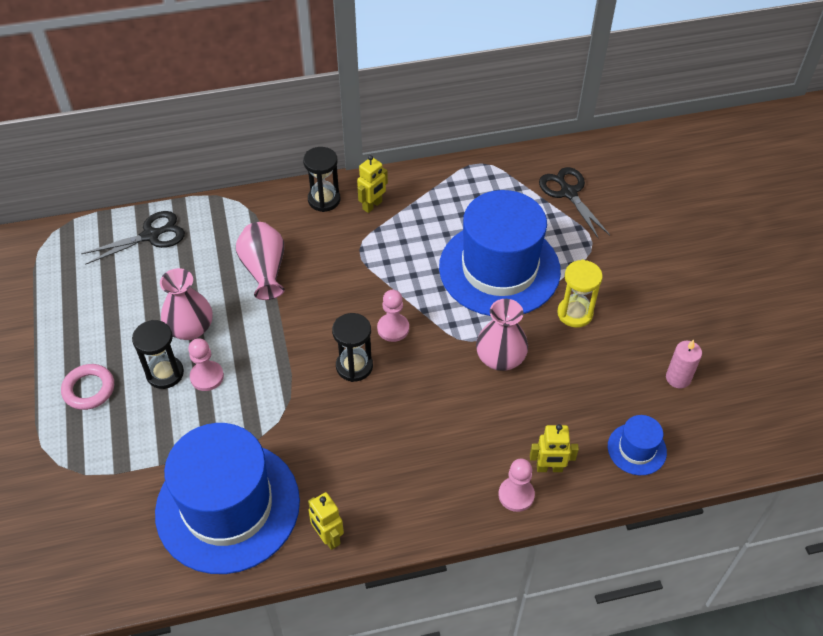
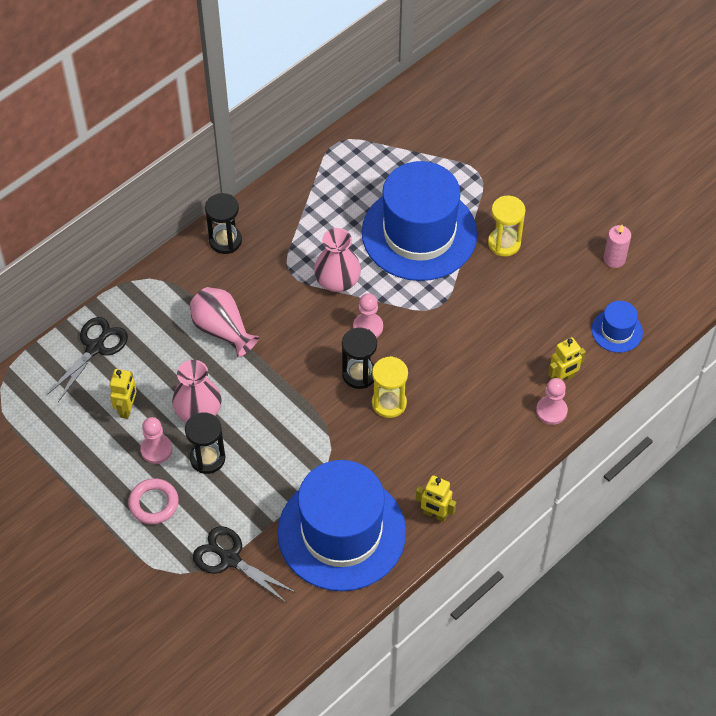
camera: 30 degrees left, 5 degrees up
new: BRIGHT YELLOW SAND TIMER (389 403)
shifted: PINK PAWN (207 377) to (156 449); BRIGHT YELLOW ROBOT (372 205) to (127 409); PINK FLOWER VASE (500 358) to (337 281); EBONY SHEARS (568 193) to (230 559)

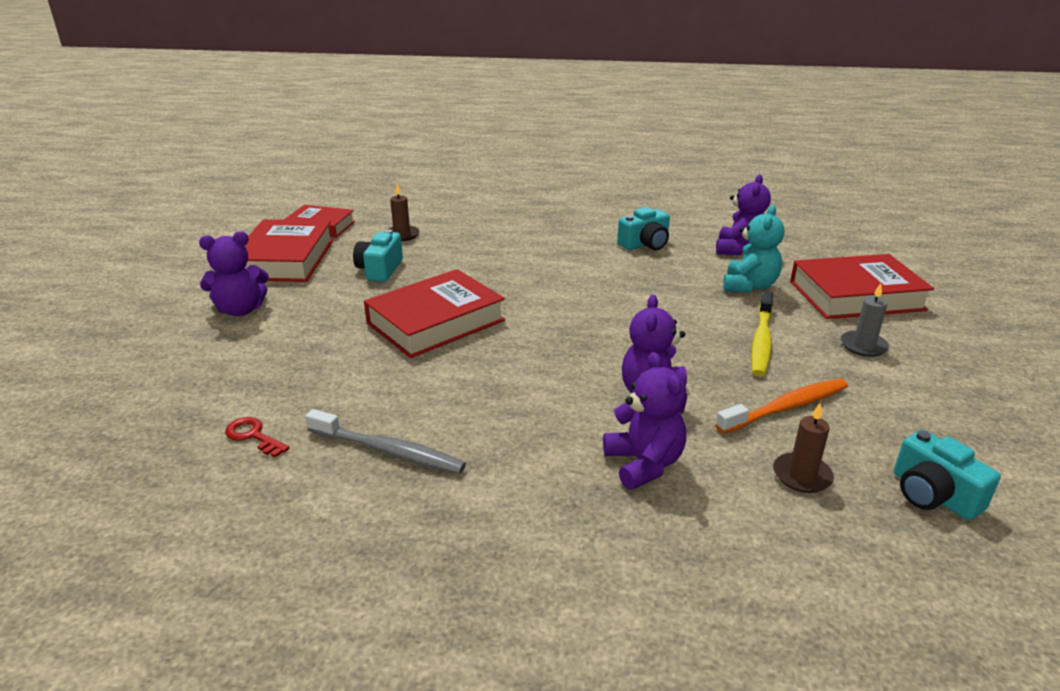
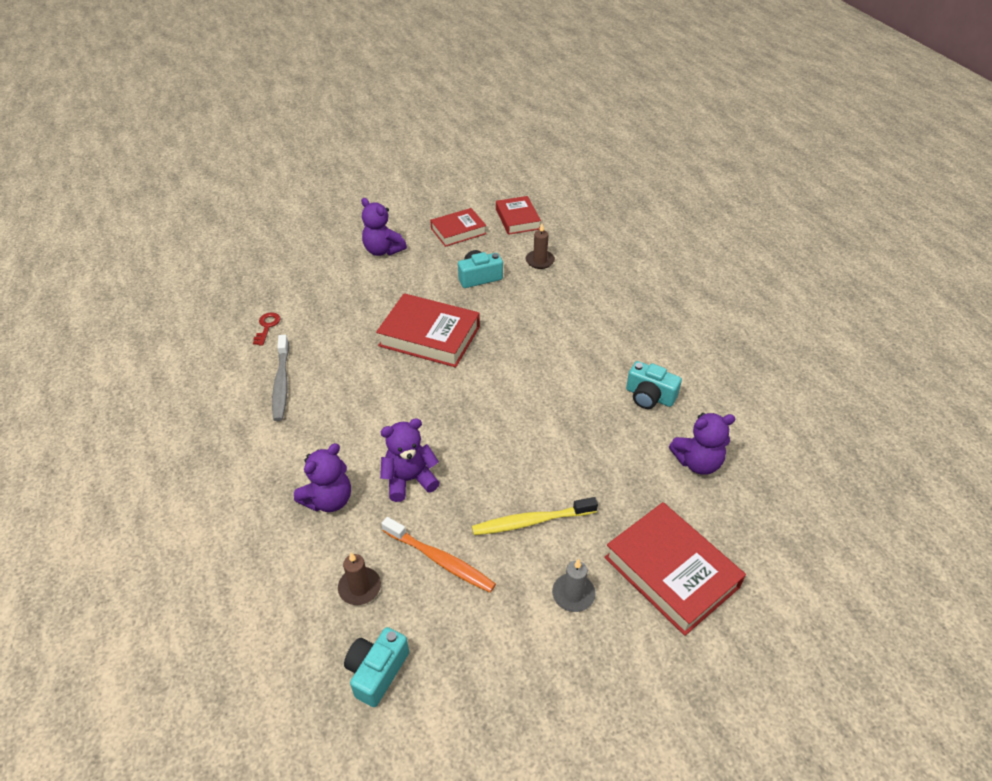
camera: 60 degrees right, 15 degrees up
gone: AQUA STUFFED BEAR (749 286)
scaled: RED HARDBACK (285 259) = (458 231) x0.63

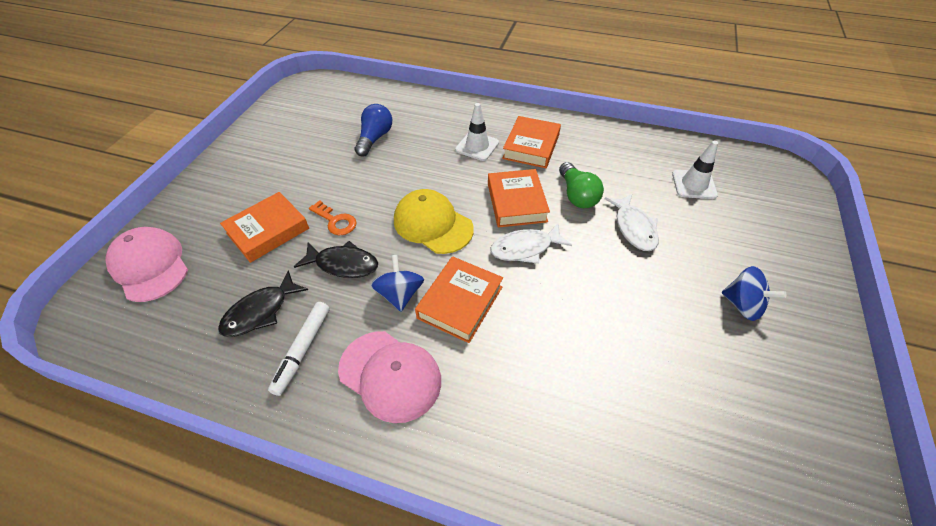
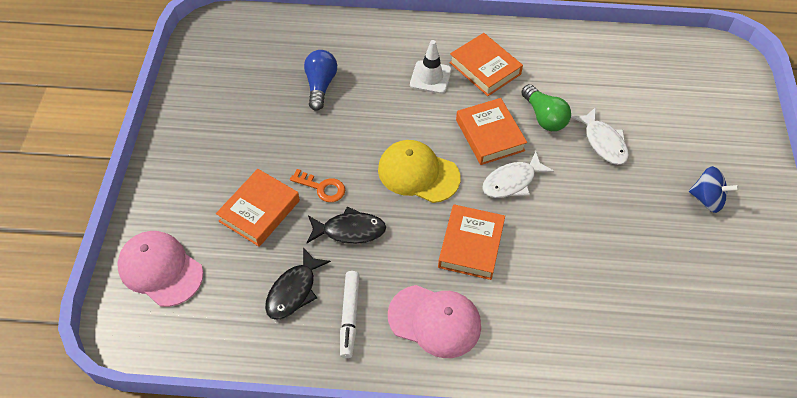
camera: 15 degrees left, 5 degrees up
gone: ROYAL BLUE SPINNING TOP (400 294); WHITE TRAFFIC CONE (694 184)
rotated: ORANGE-COLOURED HARDBACK (531 146) = (485 68) 45 degrees counterclockwise

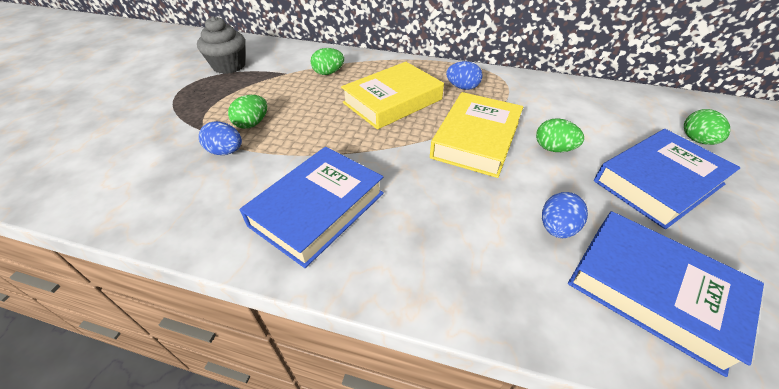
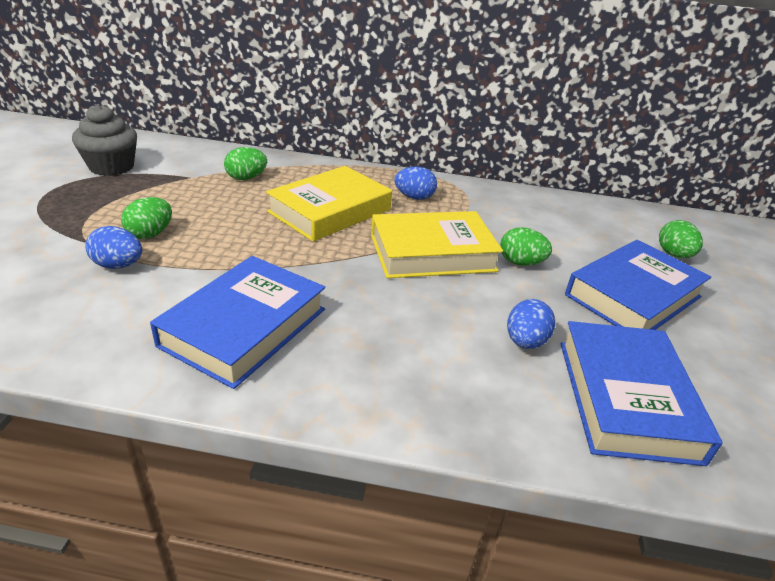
camera: 10 degrees left, 10 degrees down
rotated: BRIGHT YELLOW HARDBACK (476 139) = (432 253) 60 degrees clockwise; ROYAL BLUE HARDBACK (653 291) = (626 398) 60 degrees clockwise

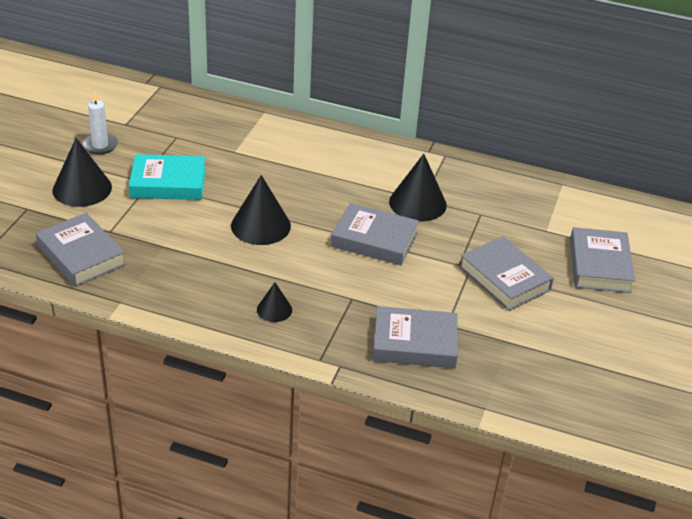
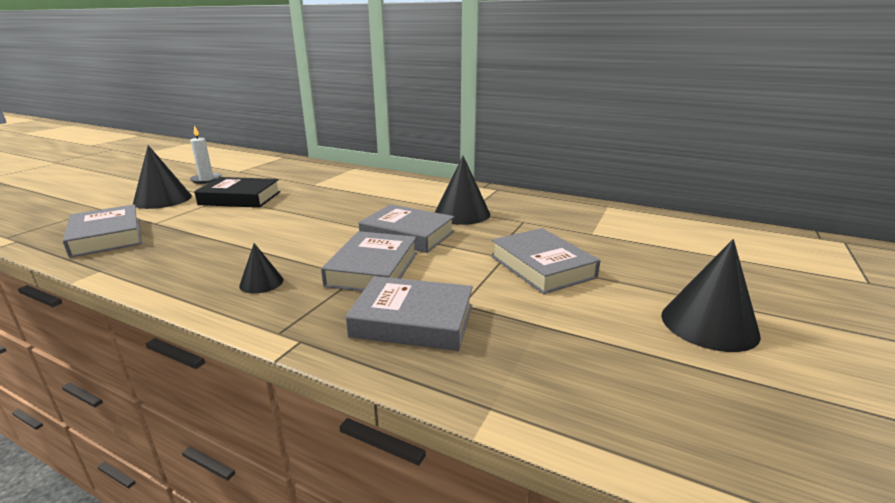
camera: 10 degrees right, 15 degrees down
shifted: EBONY CONE SHAPE (260 225) to (709 324); GRAY HARDBACK (599 265) to (373 269)
repainted: AQUA HARDBACK (168 183) to EBONY HARDBACK (240 198)

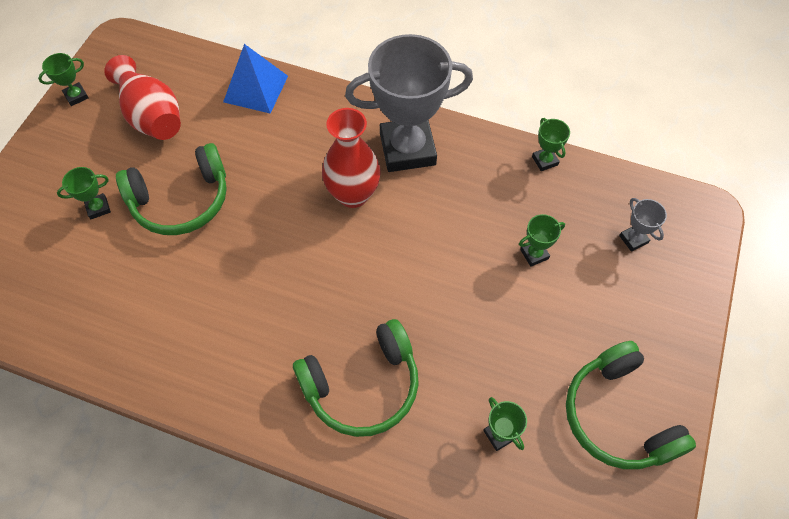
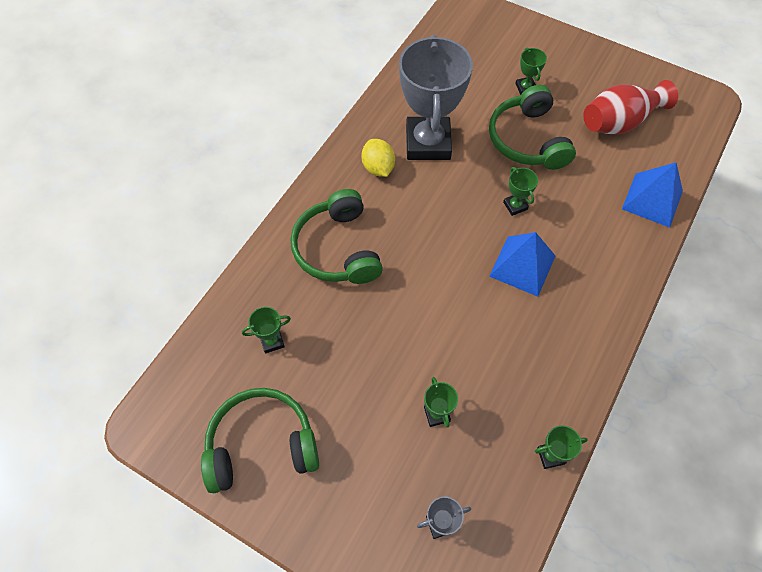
camera: 100 degrees right, 0 degrees up
new: BRIGHT YELLOW TOY LEMON (378 168)
shifted: EMERALD AWARD CUP (76 96) to (515 206); GRAY AWARD CUP (407 149) to (428 143)
swapped: RED FLOWER VASE (353 194) to ROYAL BLUE PYRAMID SHAPE (522 266)

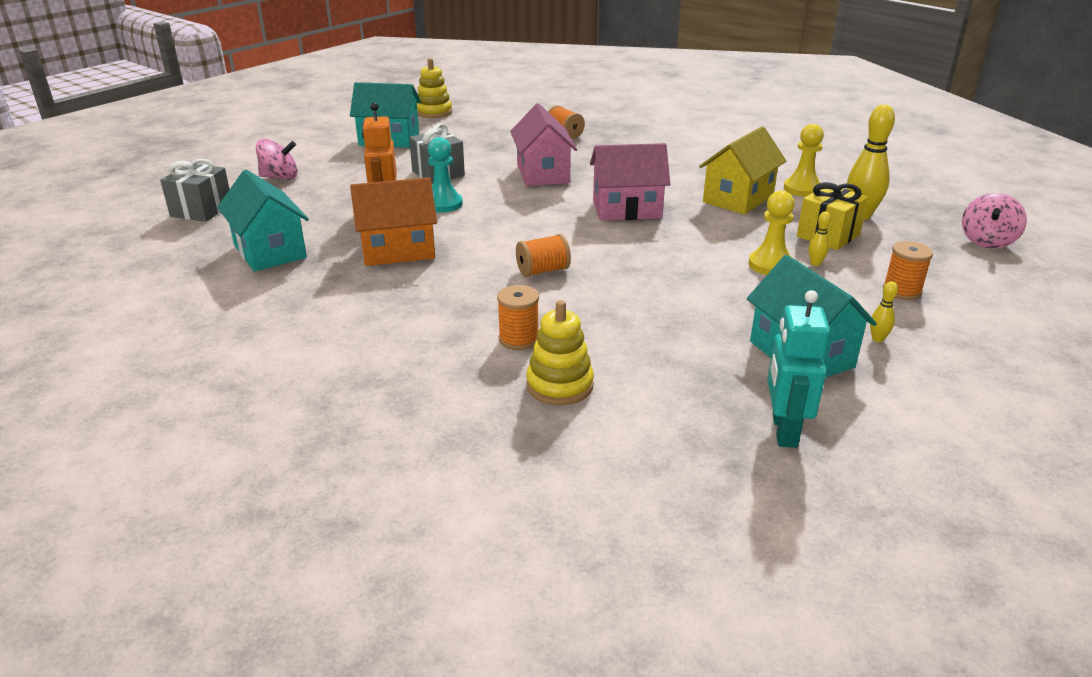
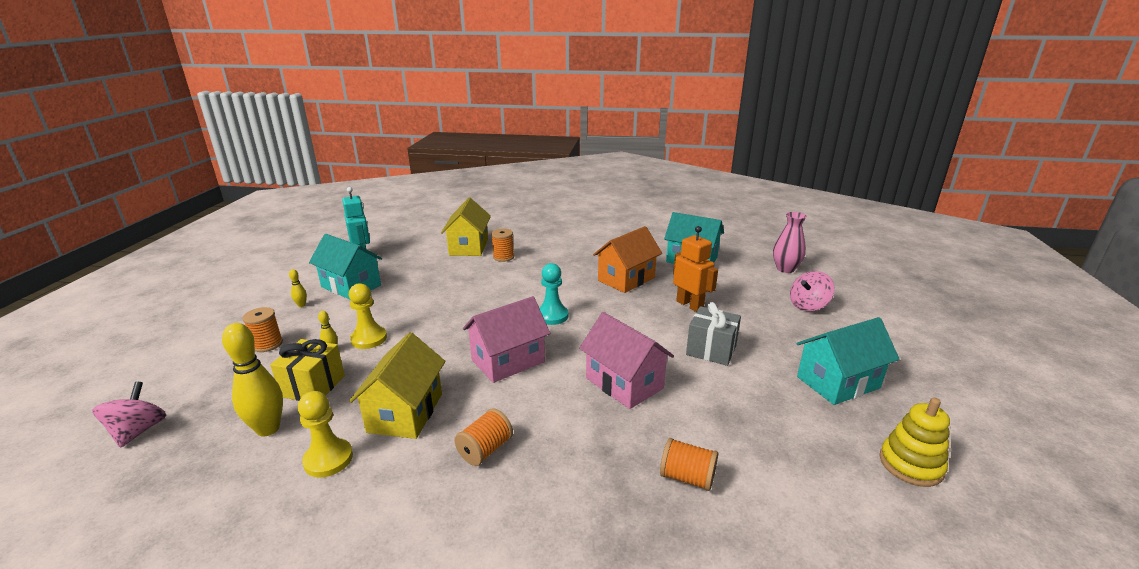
camera: 150 degrees right, 5 degrees down
shifted: AQUA PAWN (443 204) to (552 316); ORANGE-COLOURED BOBBIN (543 271) to (485 450)
swapped: GRAY WRAPPED GIFT (201 210) to PINK FLOWER VASE (785 269); BRIGHT YELLOW STACKING TOY (559 385) to BRIGHT YELLOW COTTAGE (469 247)

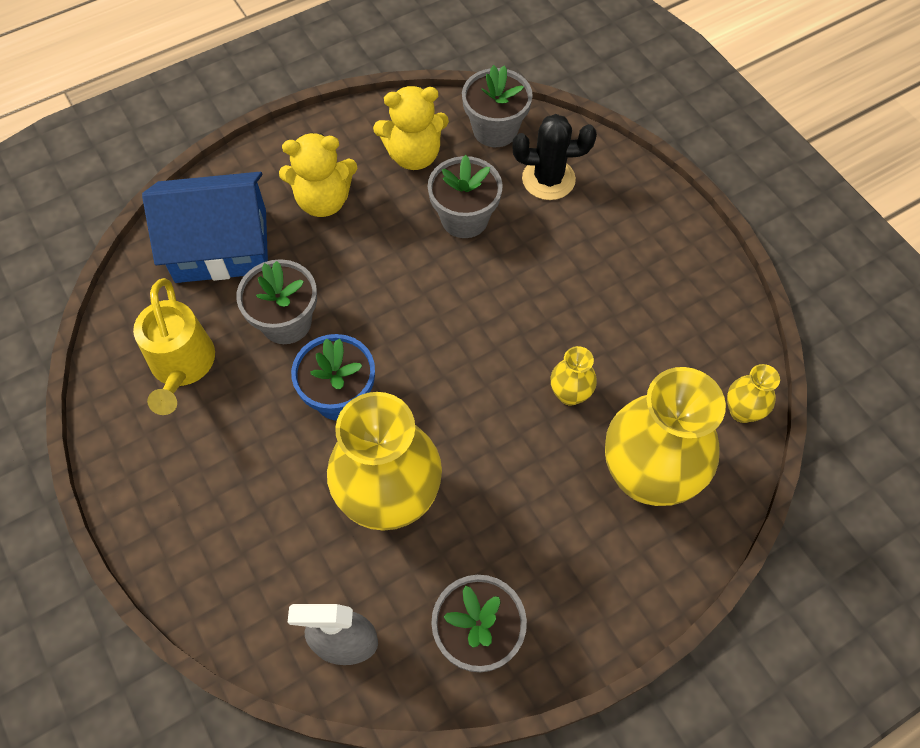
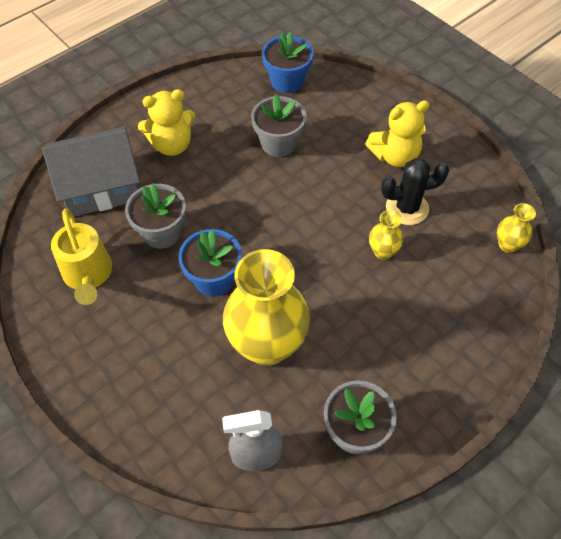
camera: 10 degrees left, 5 degrees down
gone: BRIGHT YELLOW FLOWER VASE (647 476)
shifted: BRIGHT YELLOW STUFFED BEAR (414 155) to (395 156); EBONY PRICKLY PLANT (548 179) to (407 208)
repainted: ROYAL BLUE COTTAGE (221 246) to GRAY COTTAGE (101 186); GRAY POTTED PLANT (495 130) to ROYAL BLUE POTTED PLANT (287 81)

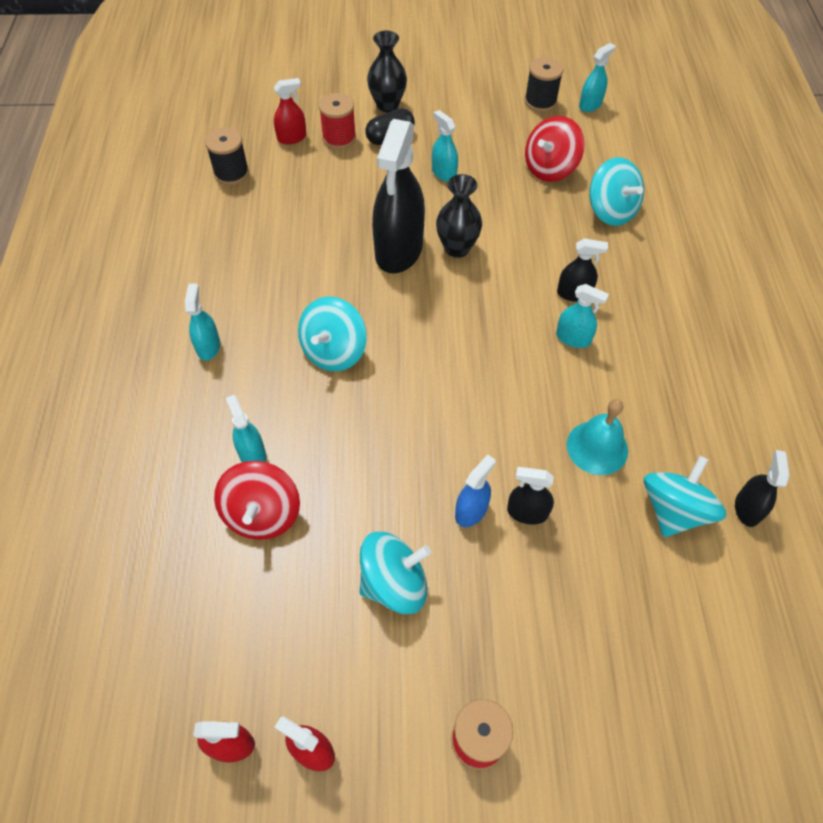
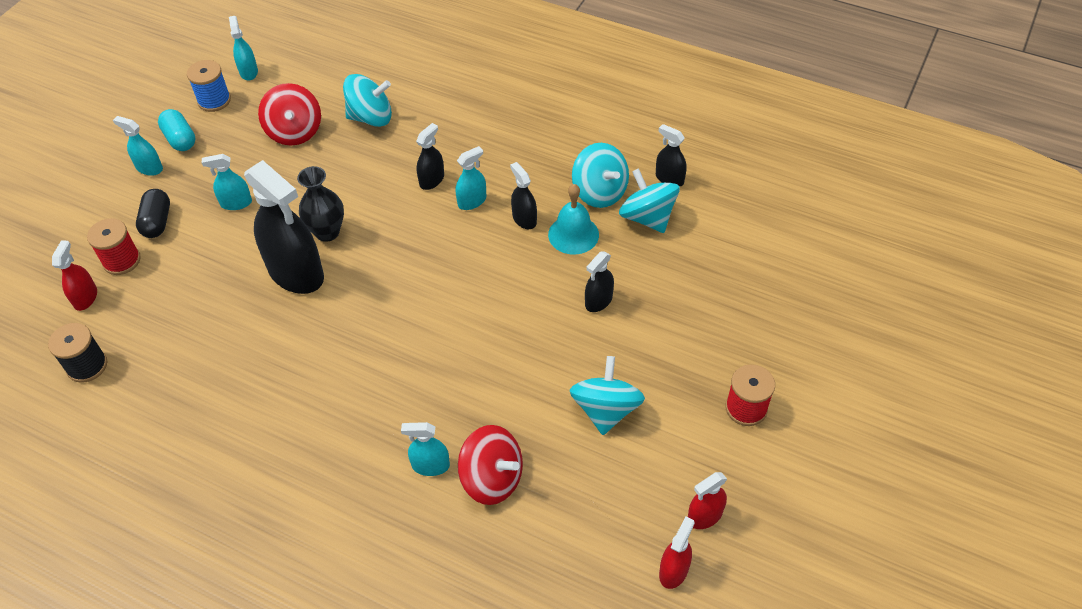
camera: 60 degrees left, 5 degrees down
gone: EBONY FLOWER VASE (387 105); ROYAL BLUE SPRAYER (471 511)
new: AQUA CAPSULE (180 139); EBONY SPRAYER (524 219)
shifted: AQUA SPRAYER (208 346) to (149 168); AQUA SPINNING TOP (334 351) to (599 192)
repainted: EBONY BOBBIN (540 101) to ROYAL BLUE BOBBIN (214 100)

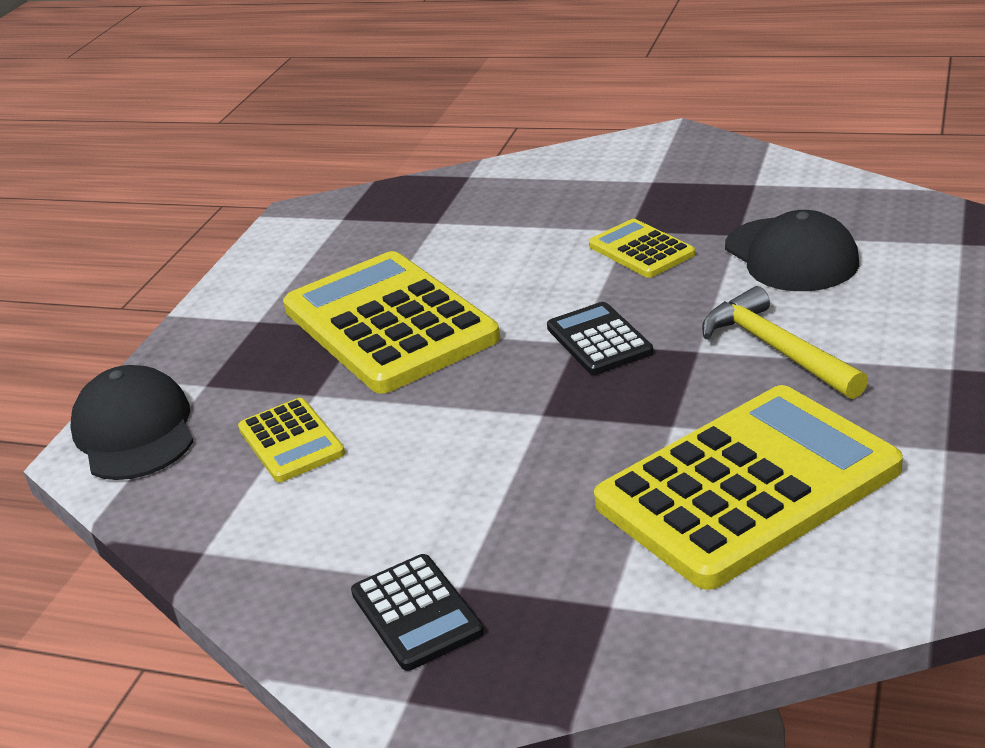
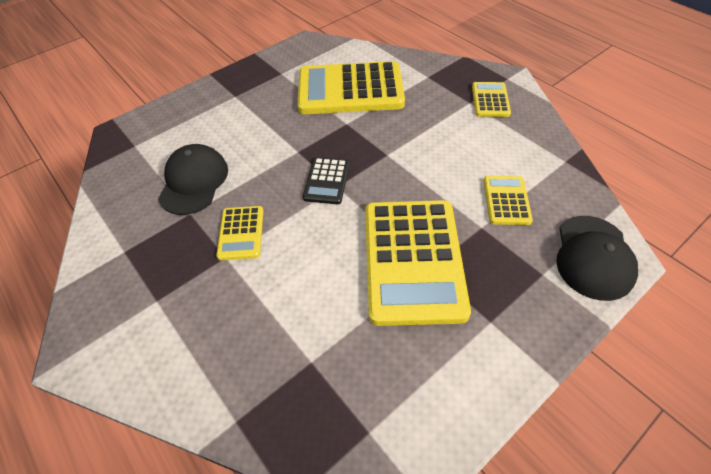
camera: 150 degrees left, 20 degrees up
gone: BRIGHT YELLOW HAMMER (777 349)
repainted: EBONY ADDING MACHINE (416 613) to BRIGHT YELLOW ADDING MACHINE (490 100)

